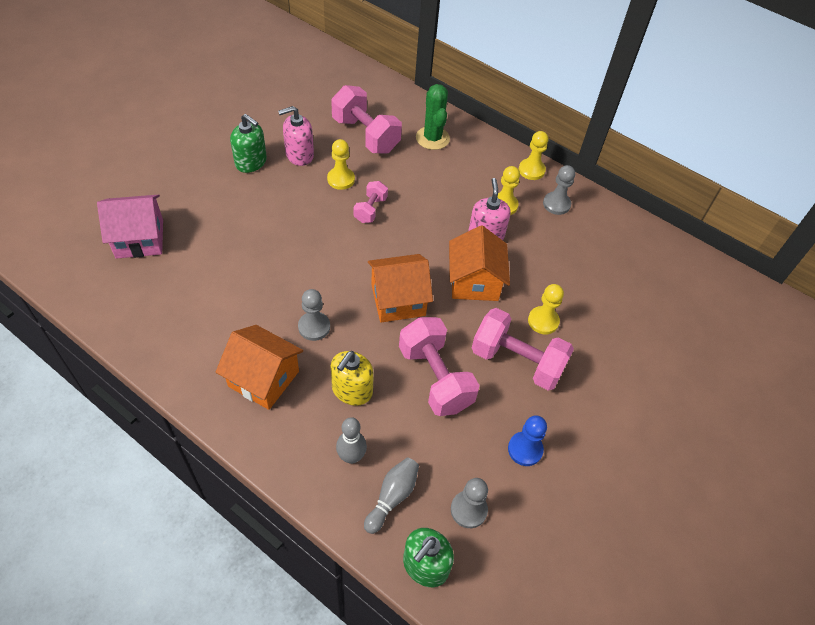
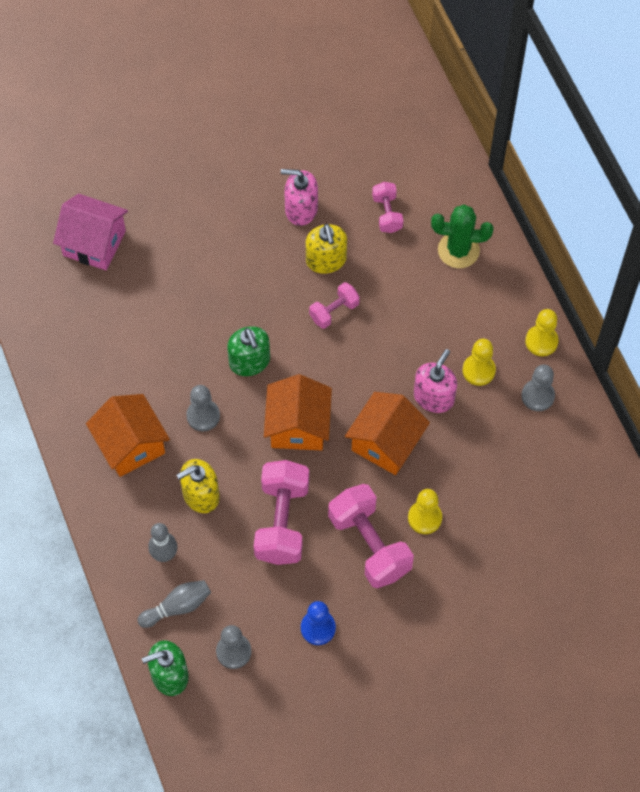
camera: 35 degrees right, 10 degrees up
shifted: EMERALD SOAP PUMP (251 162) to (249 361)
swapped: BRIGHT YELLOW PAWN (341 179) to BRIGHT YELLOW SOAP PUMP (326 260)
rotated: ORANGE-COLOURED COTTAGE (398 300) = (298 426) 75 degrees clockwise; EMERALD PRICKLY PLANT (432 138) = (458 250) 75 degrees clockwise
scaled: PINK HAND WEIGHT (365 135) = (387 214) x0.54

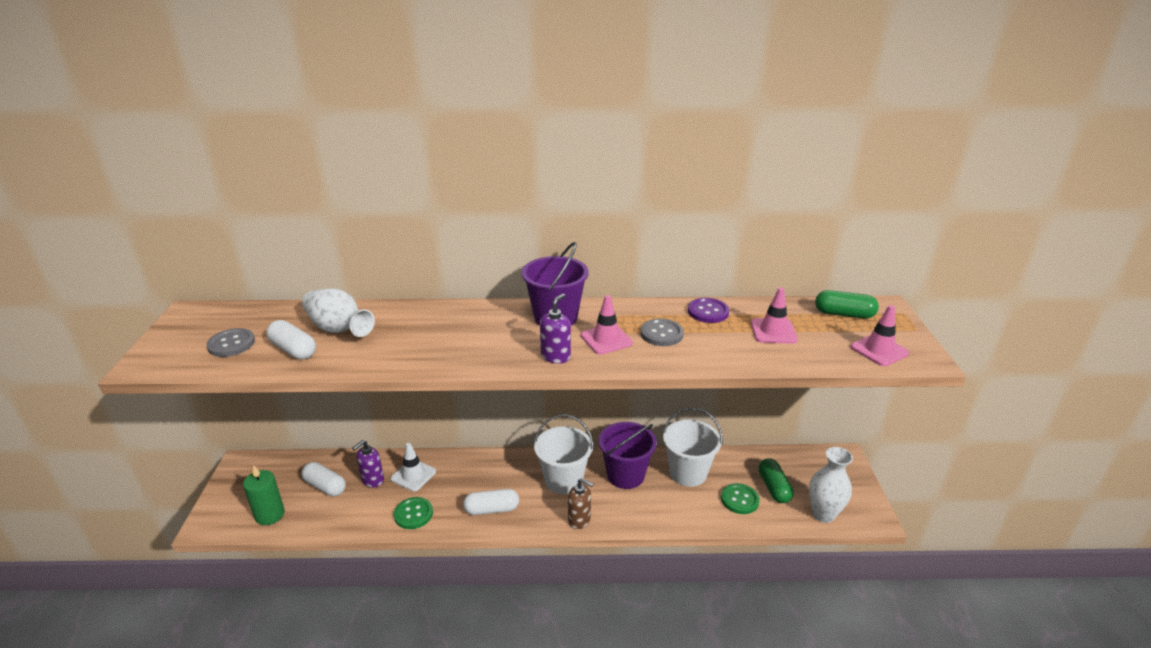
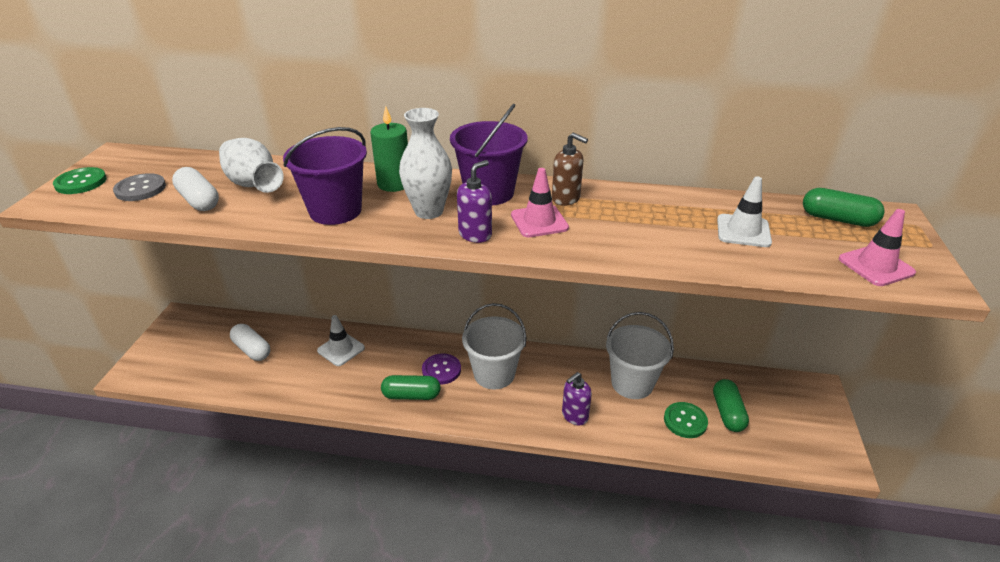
camera: 10 degrees right, 5 degrees up
gone: GRAY BUTTON (661 334)
shifted: EMERALD WAX CANDLE (270 515) to (394 184); ROYAL PURPLE SOAP PUMP (372 480) to (574 416); EMERALD BUTTON (413 514) to (81 182); BROWN SOAP PUMP (579 520) to (566 198); ROYAL PURPLE BUCKET (625 475) to (335 211); ROYAL PURPLE BUTTON (708 312) to (441 370); WHITE FLOWER VASE (823 514) to (429 211)
repainted: WHITE CAPSULE (492 509) to EMERALD CAPSULE (411 395); PINK TRAFFIC CONE (773 331) to WHITE TRAFFIC CONE (743 231)

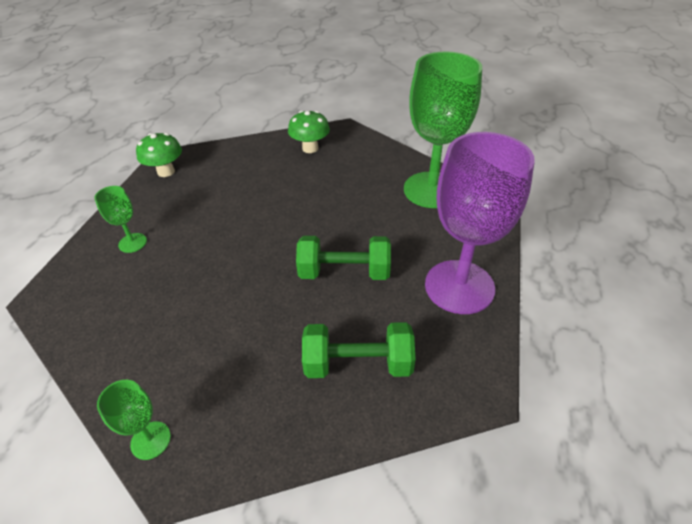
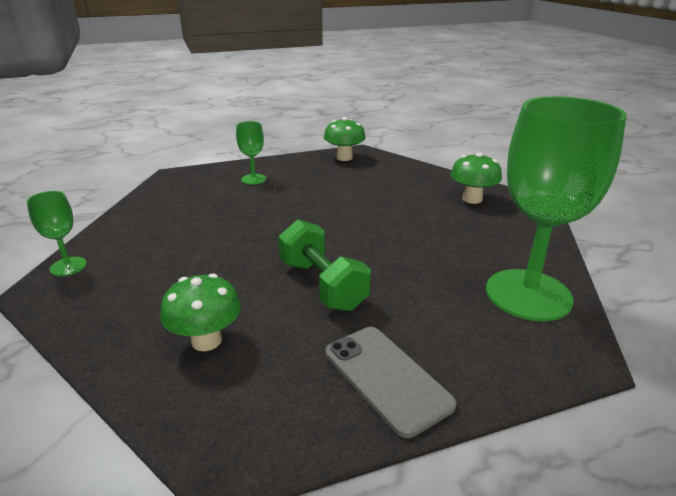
camera: 55 degrees right, 15 degrees down
swapped: EMERALD HAND WEIGHT (358 364) to EMERALD MUSHROOM (206 340); ROYAL PURPLE CHALICE (459 286) to GRAY SMARTPHONE (386 378)

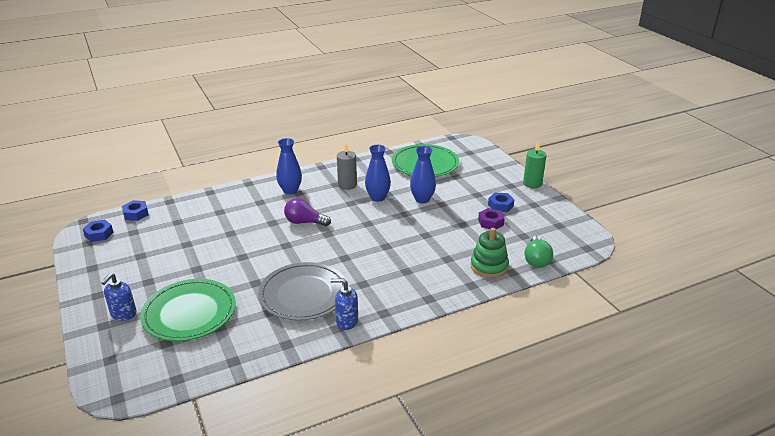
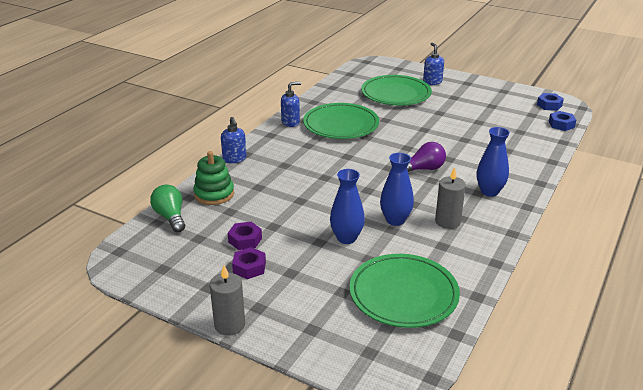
camera: 145 degrees right, 0 degrees up
new: ROYAL BLUE SOAP PUMP (234 159)
repainted: GRAY PLATE (303 295) to EMERALD PLATE (341 125); ROYAL BLUE HEX NUT (500 206) to ROYAL PURPLE HEX NUT (249 267); EMERALD WAX CANDLE (532 184) to GRAY WAX CANDLE (229 325)

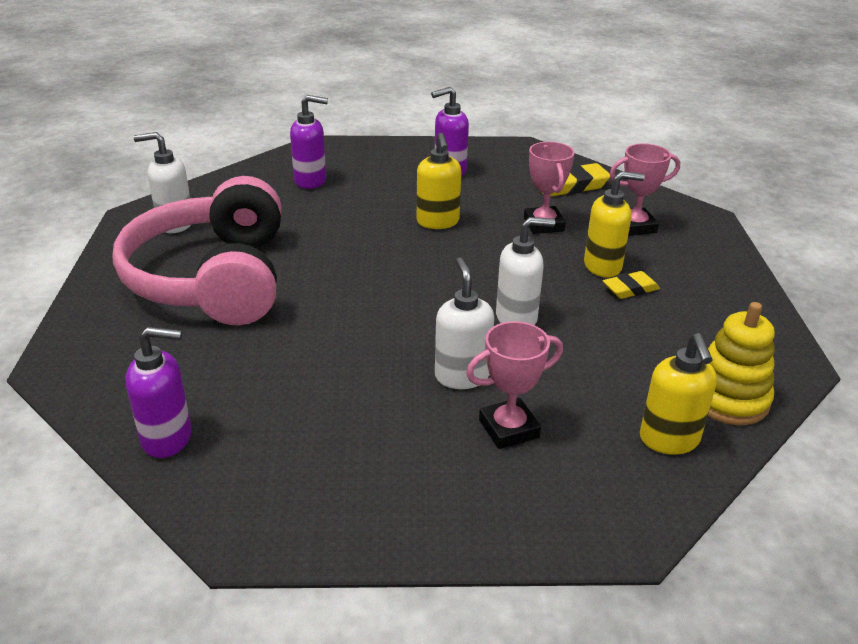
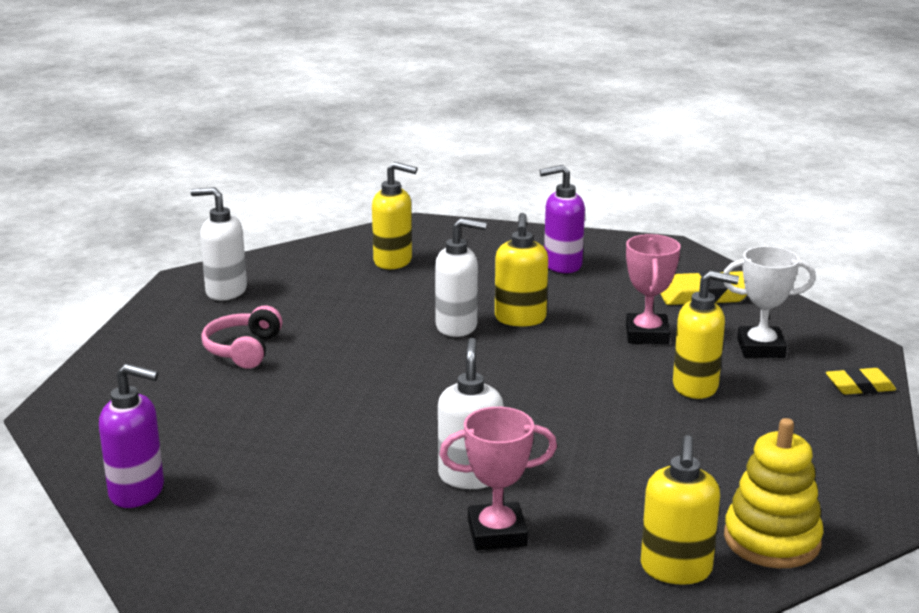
camera: 15 degrees right, 10 degrees down
shifted: WHITE SOAP PUMP (517 318) to (457 327); BRIGHT YELLOW ERASER (630 289) to (860 386)
repainted: ROYAL PURPLE SOAP PUMP (311 181) to BRIGHT YELLOW SOAP PUMP (393 261); PINK AWARD CUP (634 226) to WHITE AWARD CUP (760 348)
scaled: PINK HEADPHONES (213 278) = (243 350) x0.41

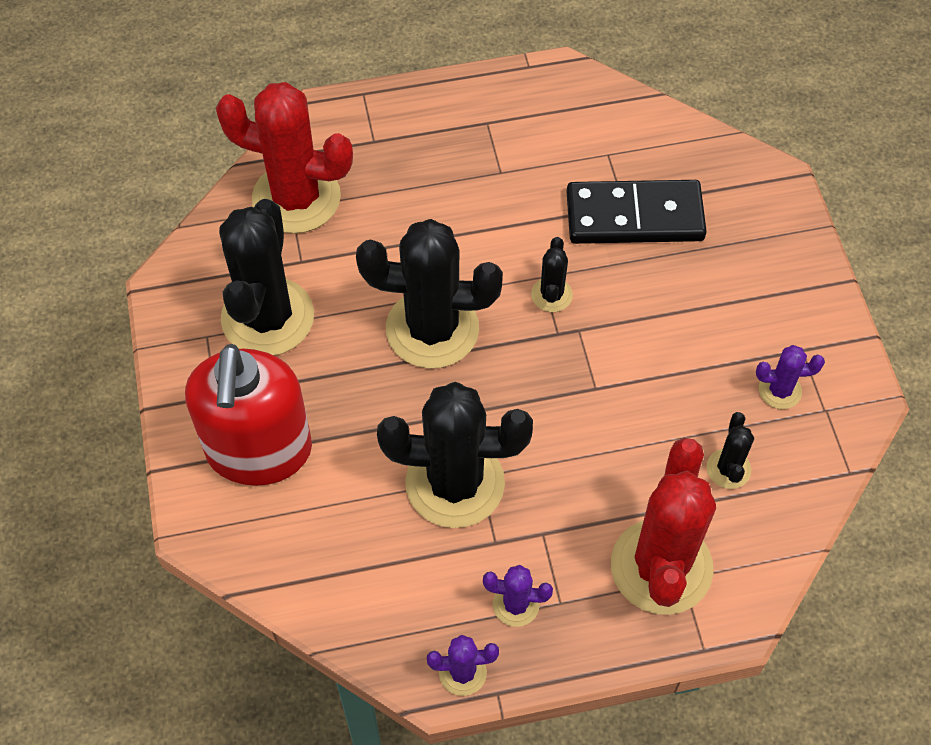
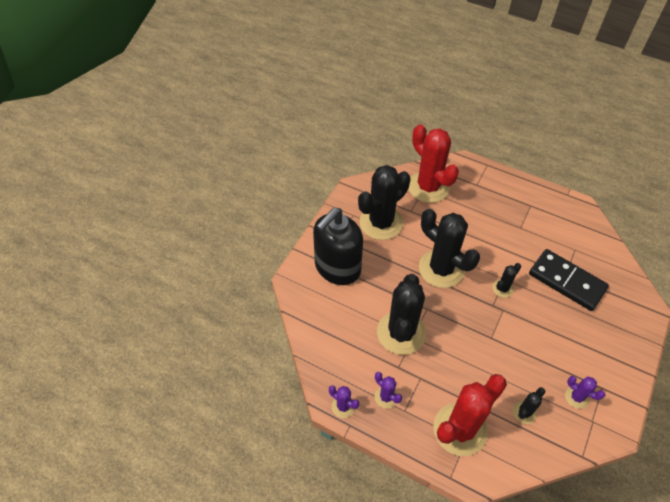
camera: 40 degrees right, 5 degrees down
repainted: RED SOAP PUMP (259 451) to EBONY SOAP PUMP (337 268)
rotated: EBONY PRICKLY PLANT (455 483) = (401 333) 60 degrees clockwise

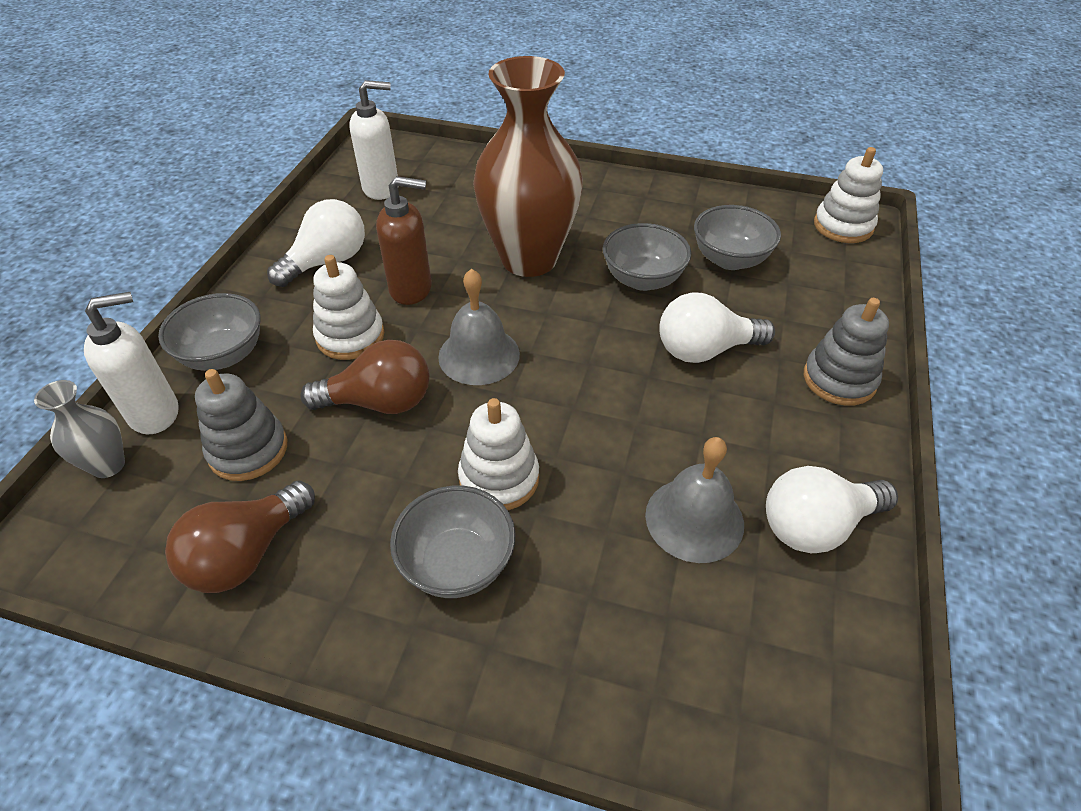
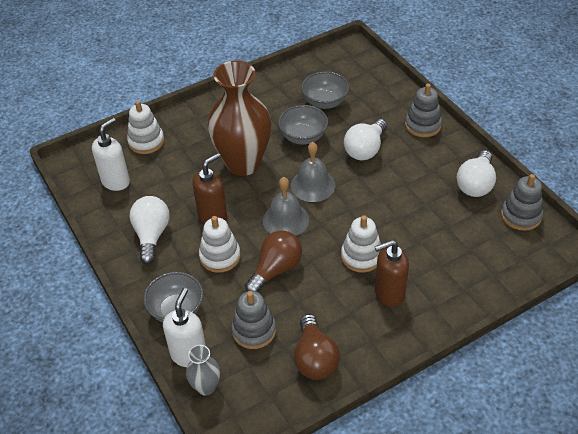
camera: 45 degrees left, 0 degrees up
new: GRAY STACKING TOY (521 215)
shifted: GRAY BELL (694 519) to (313 185); WHITE STACKING TOY (843 226) to (146 141)
swapped: GRAY DEEP DISH (457 563) to BROWN SOAP PUMP (389 294)

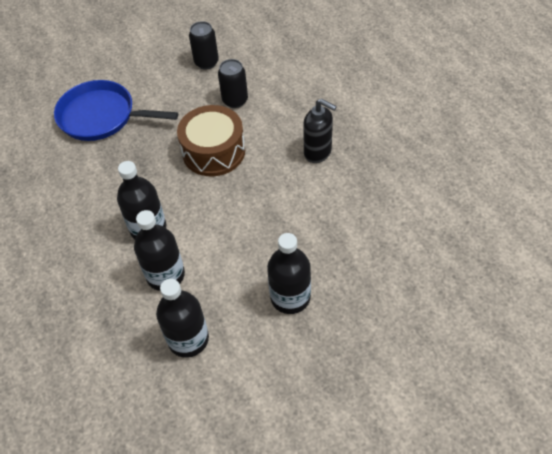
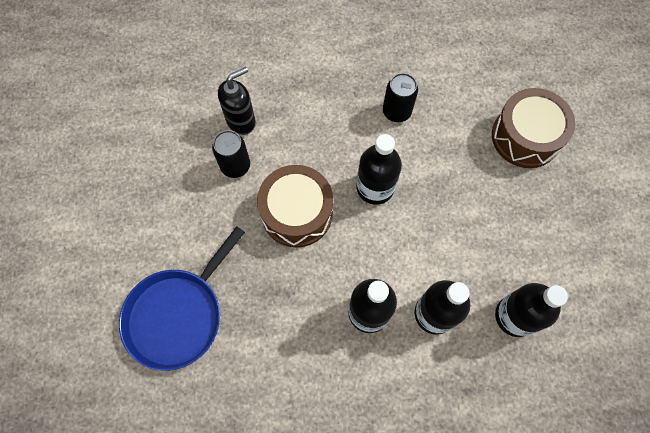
camera: 70 degrees left, 15 degrees up
new: BROWN SNARE DRUM (525 137)
shifted: EBONY CAN (206 62) to (396 112); EBONY BOTTLE (290 297) to (375 187); EBONY SOAP PUMP (318 152) to (241 121)

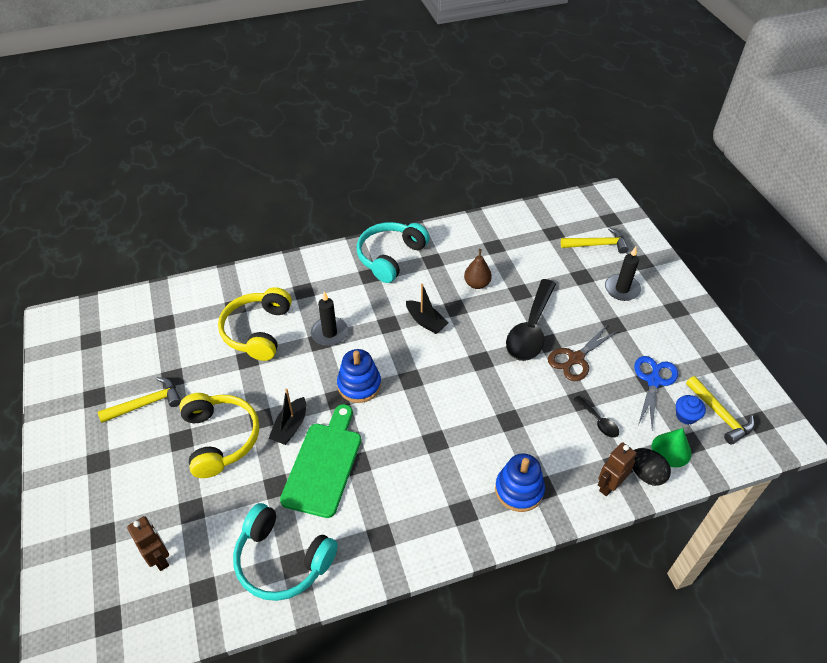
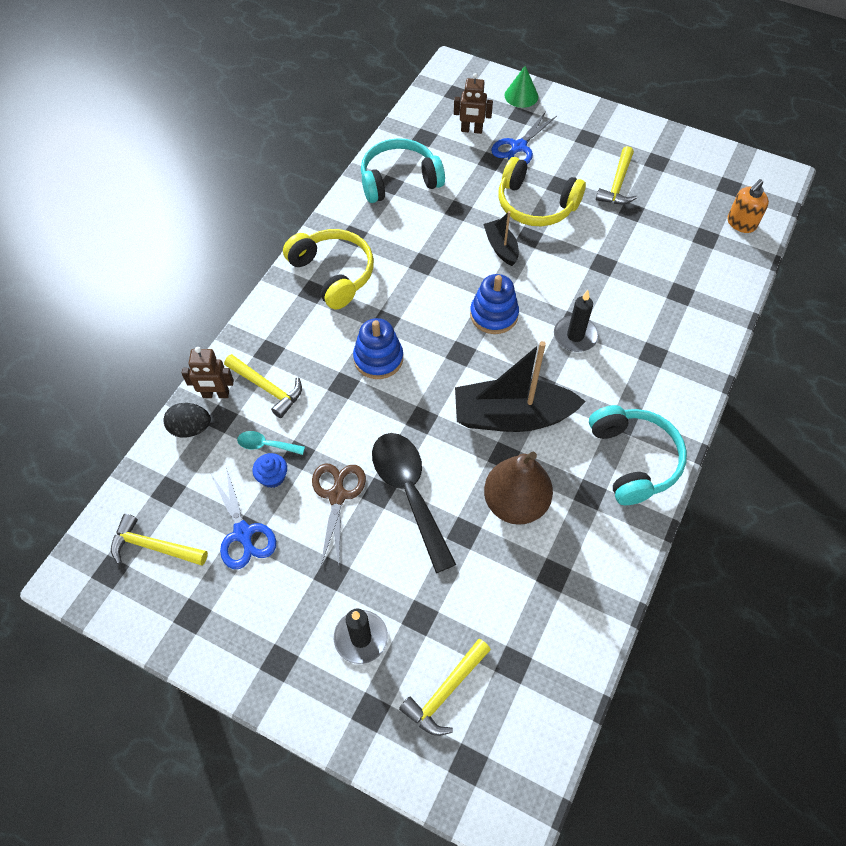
camera: 135 degrees right, 10 degrees up
gone: EMERALD BREAD BOARD (324 465)
new: BRIGHT YELLOW HAMMER (267 388); ROYAL BLUE SHEARS (518 147); ORANGE-COLOURED SOAP PUMP (741 223)
shifted: BRIGHT YELLOW HEADPHONES (257 331) to (333 273); ROYAL BLUE STACKING TOY (519 490) to (378 359); EMERALD CONE SHAPE (671 450) to (521 96); ROYAL BLUE CUPCAKE (686 416) to (272 477)
repainted: EBONY TEASPOON (598 421) to AQUA TEASPOON (266 445)
rotated: BROWN ROBOT (609 485) = (216 394) 90 degrees clockwise
scaled: EBONY SAILBOAT (426 322) = (512 416) x1.97; BROWN PEAR FRUIT (477 284) = (515 503) x1.75

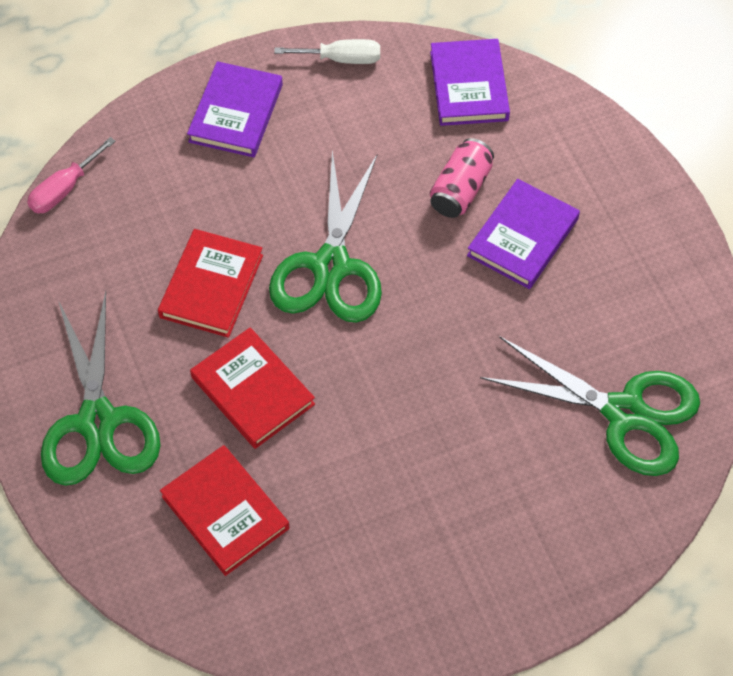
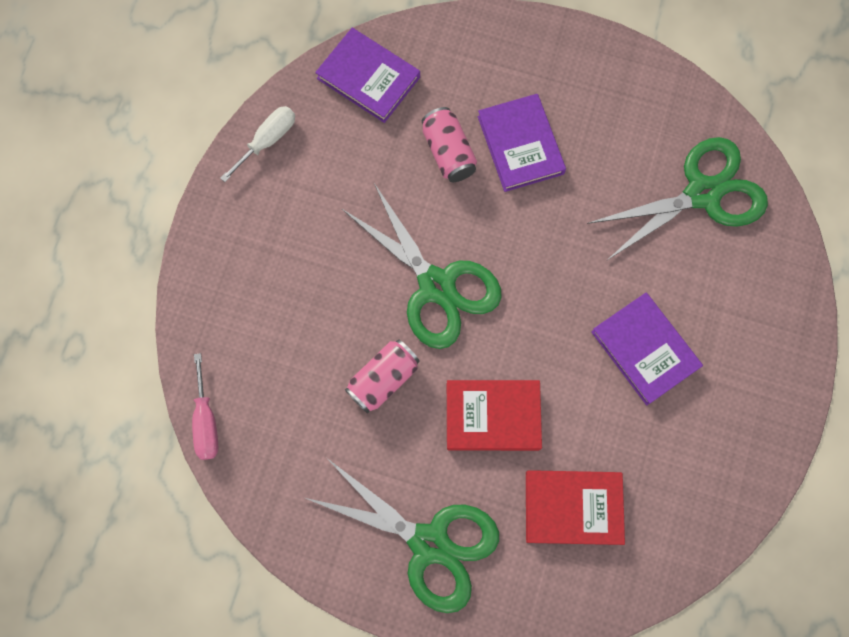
camera: 50 degrees left, 15 degrees up
shifted: ROYAL PURPLE HARDBACK (236 113) to (644 349)
swapped: RED HARDBACK (211 286) to PINK CAN (383 379)

